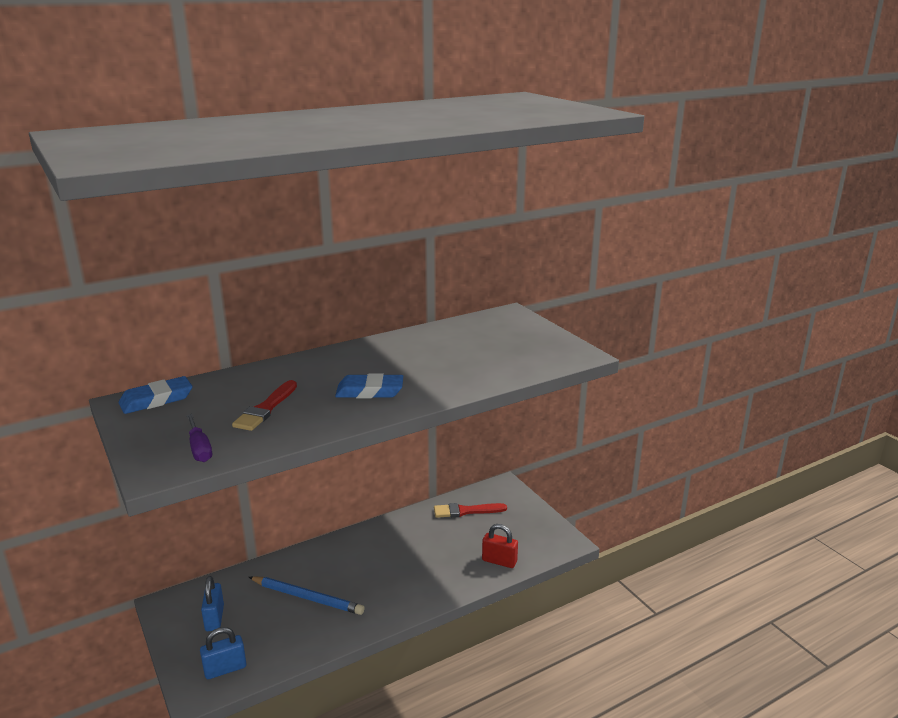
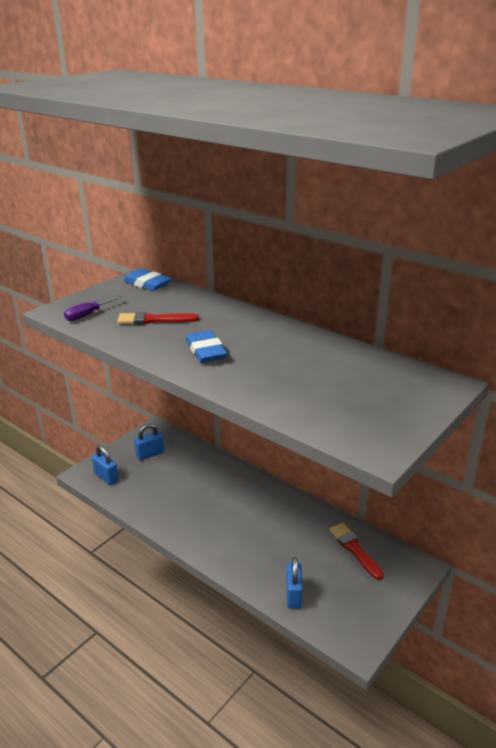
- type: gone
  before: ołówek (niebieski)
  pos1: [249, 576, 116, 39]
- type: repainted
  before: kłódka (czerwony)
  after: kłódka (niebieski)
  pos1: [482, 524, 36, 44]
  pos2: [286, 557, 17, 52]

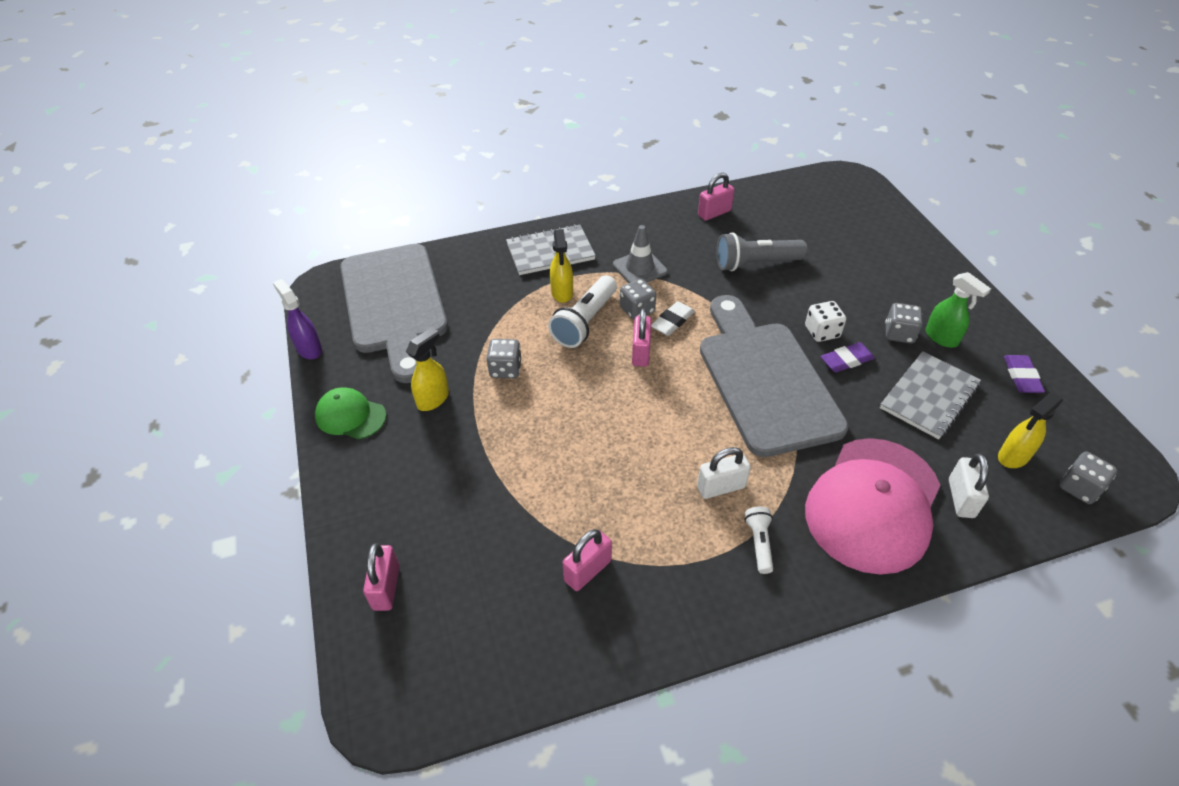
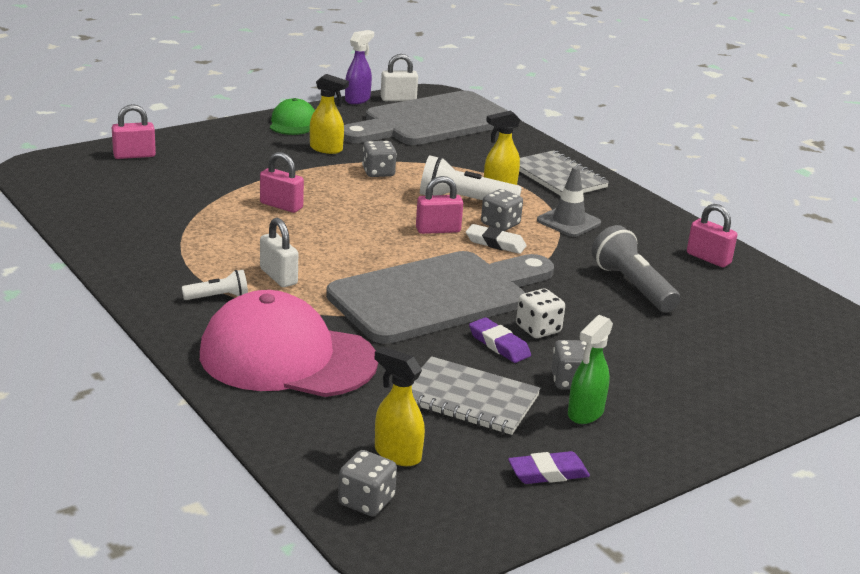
- type: shifted
  before: kłódka (różowy)
  pos1: [562, 529, 50, 62]
  pos2: [260, 152, 44, 61]
- type: shifted
  before: kłódka (biały)
  pos1: [949, 454, 40, 64]
  pos2: [381, 54, 37, 47]

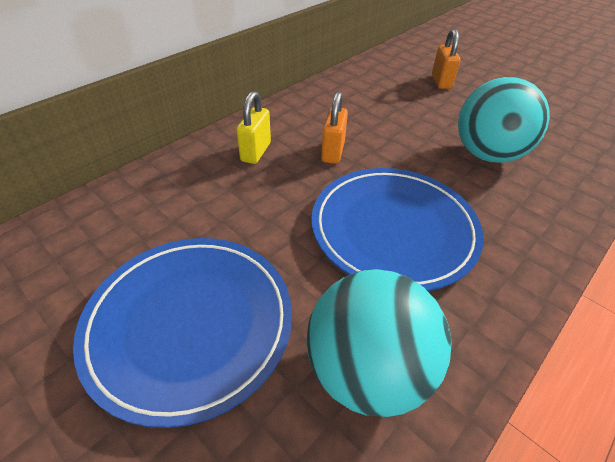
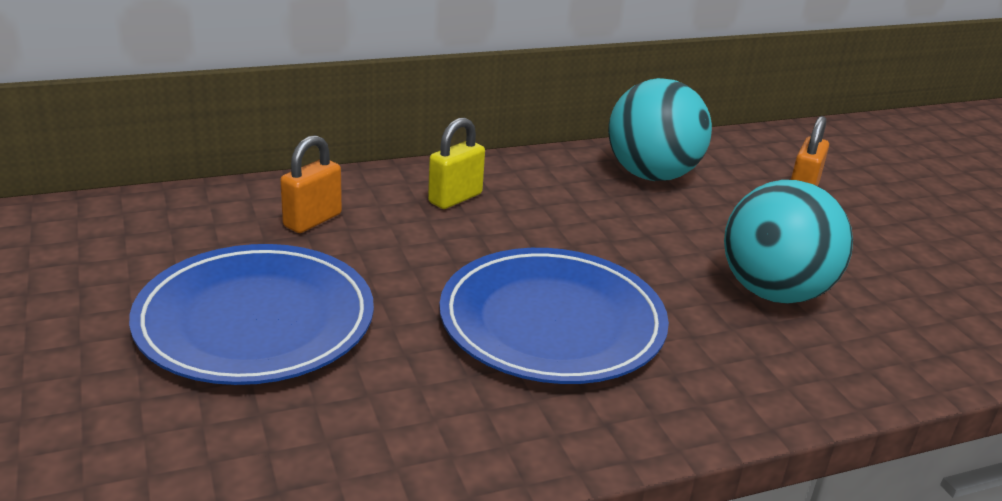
- type: shifted
  before: piłka (turkusowy)
  pos1: [307, 269, 144, 148]
  pos2: [608, 78, 104, 103]
- type: shifted
  before: kłódka (pomarańczowy)
  pos1: [321, 91, 27, 73]
  pos2: [280, 135, 62, 98]

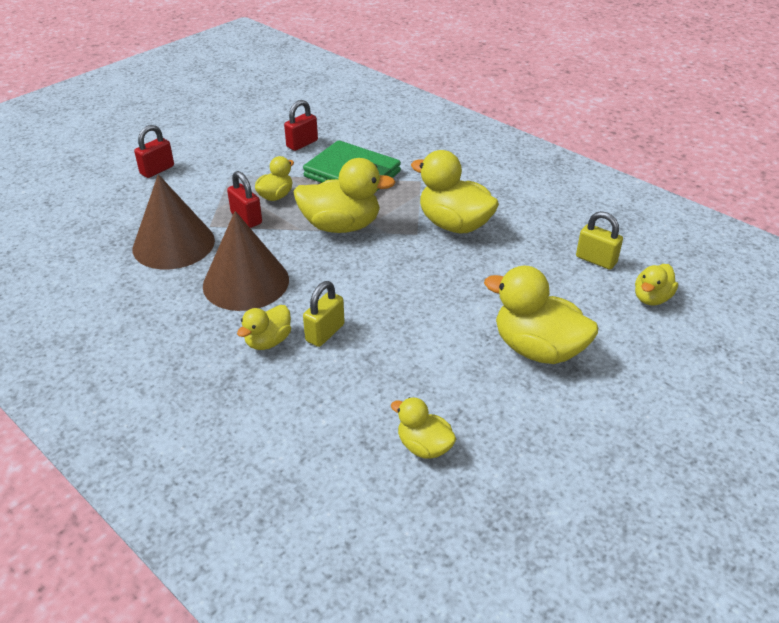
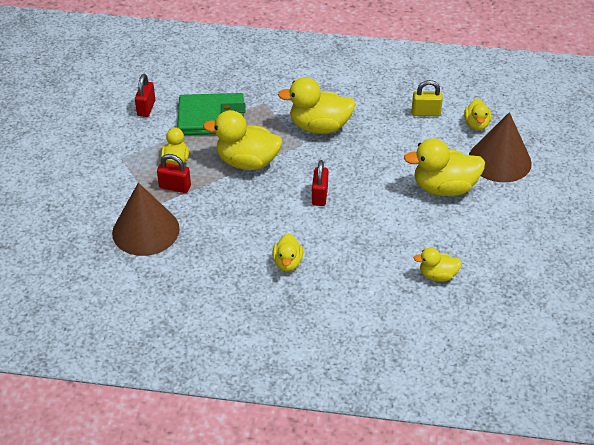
- type: shifted
  before: kłódka (czerwony)
  pos1: [134, 125, 40, 53]
  pos2: [312, 160, 16, 46]
- type: shifted
  before: stożek (brązowy)
  pos1: [203, 211, 86, 100]
  pos2: [469, 112, 63, 70]
- type: rotated
  before: kaczka (żółty)
  pos1: [294, 158, 102, 75]
  pos2: [203, 110, 79, 60]
  turn: -135
- type: gone
  before: kłódka (żółty)
  pos1: [303, 281, 42, 66]

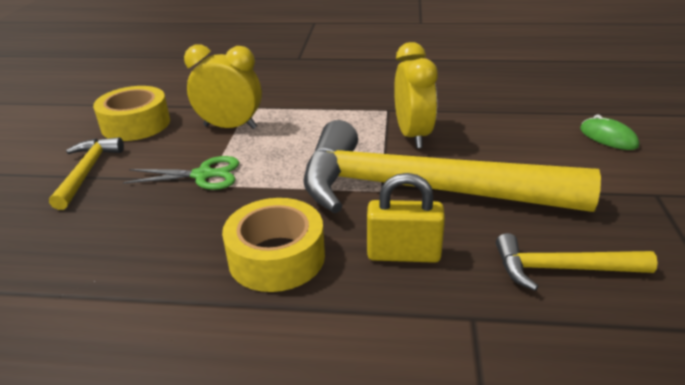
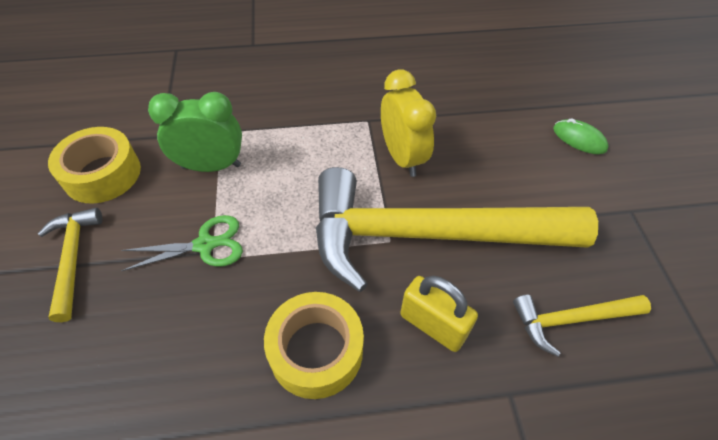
- type: repainted
  before: budzik (żółty)
  after: budzik (zielony)
  pos1: [184, 44, 78, 85]
  pos2: [148, 92, 94, 80]
- type: rotated
  before: kłódka (żółty)
  pos1: [367, 173, 78, 90]
  pos2: [400, 276, 78, 76]
  turn: 45

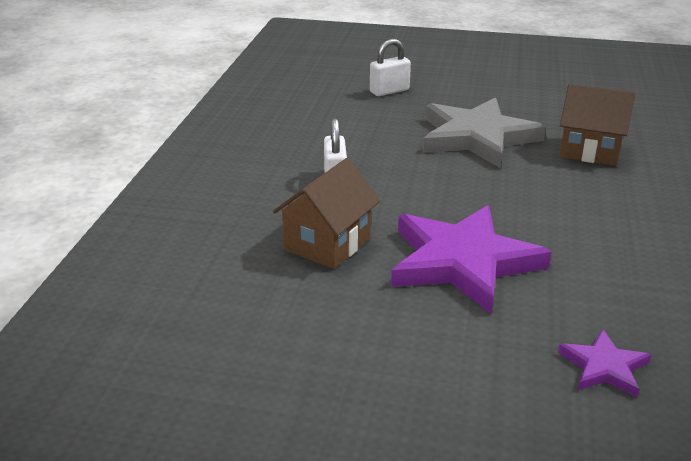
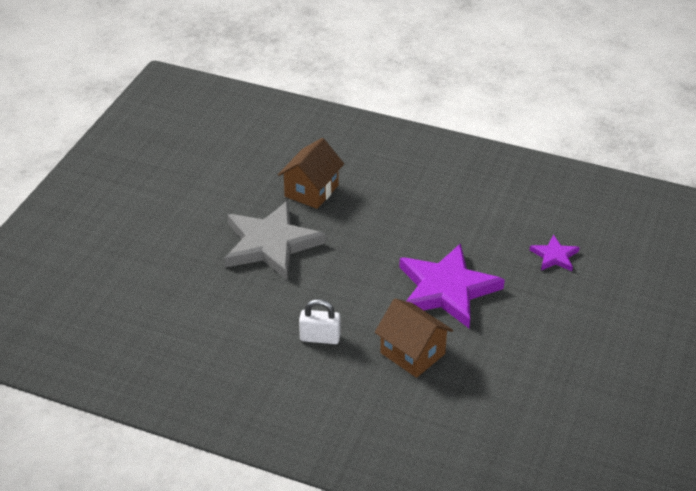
- type: gone
  before: kłódka (biały)
  pos1: [370, 39, 41, 57]

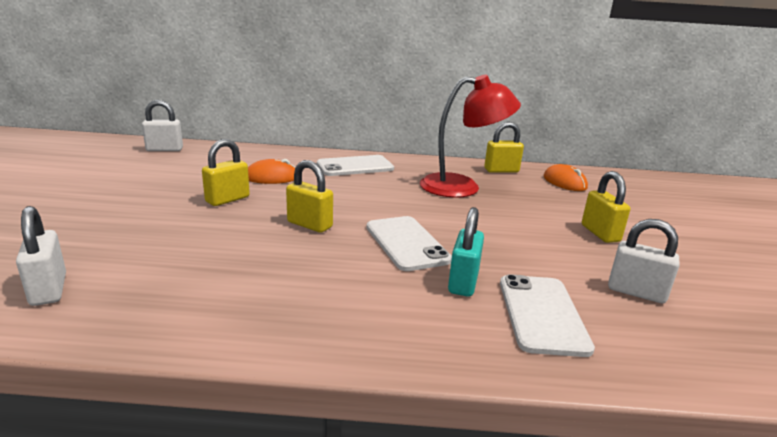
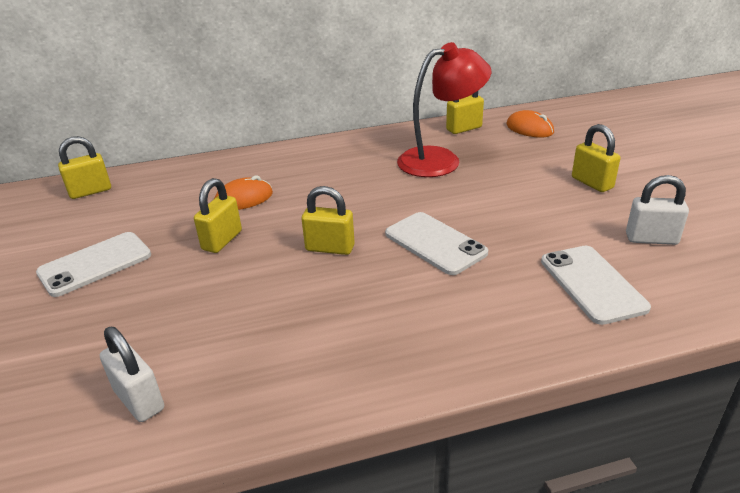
- type: repainted
  before: kłódka (biały)
  after: kłódka (żółty)
  pos1: [142, 100, 41, 51]
  pos2: [58, 136, 53, 63]
- type: shifted
  before: telefon (biały)
  pos1: [317, 155, 77, 21]
  pos2: [36, 232, 115, 65]
- type: gone
  before: kłódka (turkusowy)
  pos1: [448, 207, 36, 90]

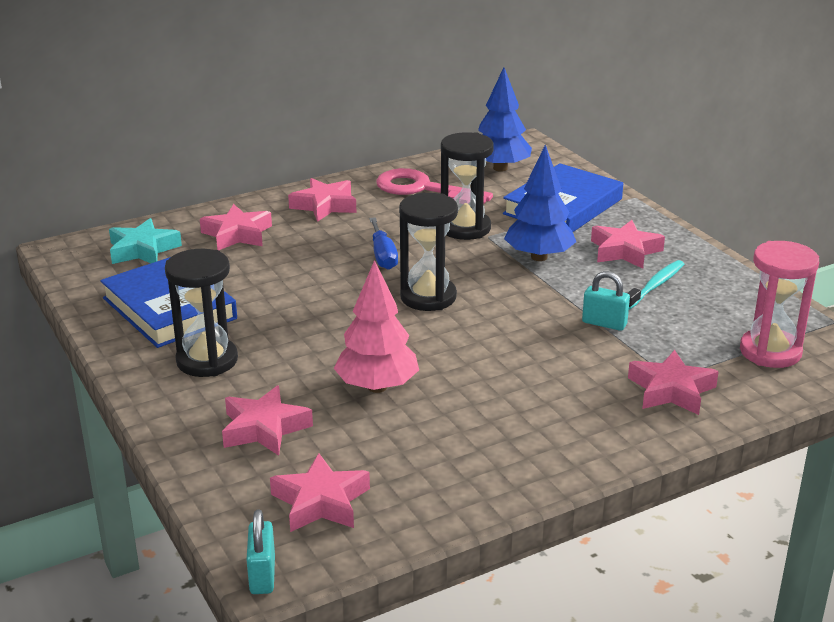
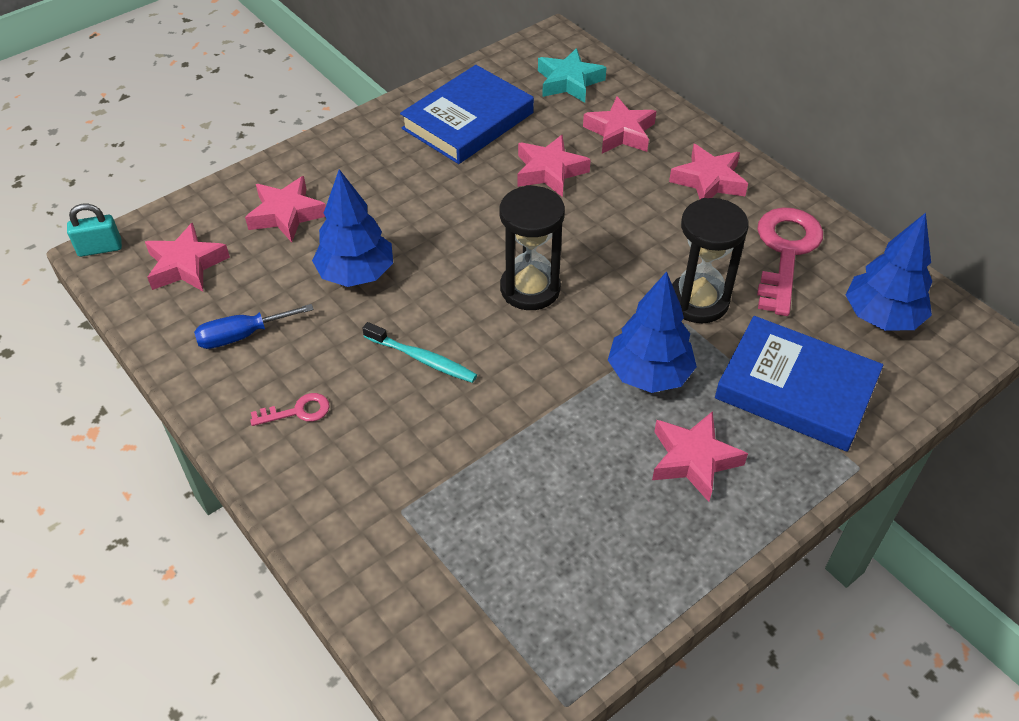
- type: gone
  before: klepsydra (czarny)
  pos1: [165, 249, 73, 128]
- type: repainted
  before: drzewko (różowy)
  after: drzewko (niebieski)
  pos1: [334, 260, 85, 133]
  pos2: [312, 169, 81, 118]
- type: shifted
  before: śrubokręt (niebieski)
  pos1: [369, 217, 29, 53]
  pos2: [194, 304, 120, 45]
- type: gone
  before: kłódka (turkusowy)
  pos1: [582, 271, 48, 60]
- type: shifted
  before: szczoteczka do zębów (turkusowy)
  pos1: [628, 260, 56, 49]
  pos2: [362, 322, 115, 61]
- type: shifted
  before: gwiazda (różowy)
  pos1: [628, 350, 91, 65]
  pos2: [517, 134, 74, 63]
- type: gone
  before: klepsydra (różowy)
  pos1: [740, 241, 79, 127]
- type: new
  after: klucz (różowy)
  pos2: [250, 393, 79, 33]

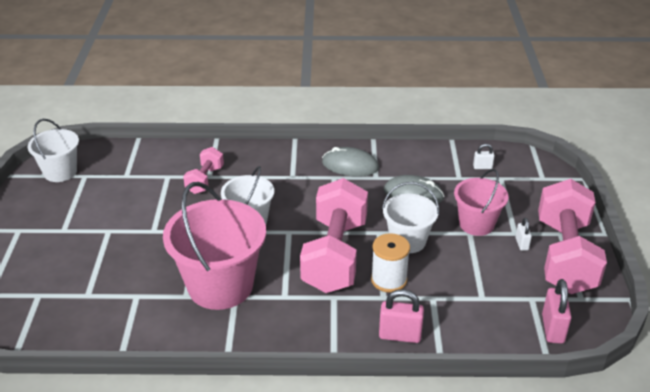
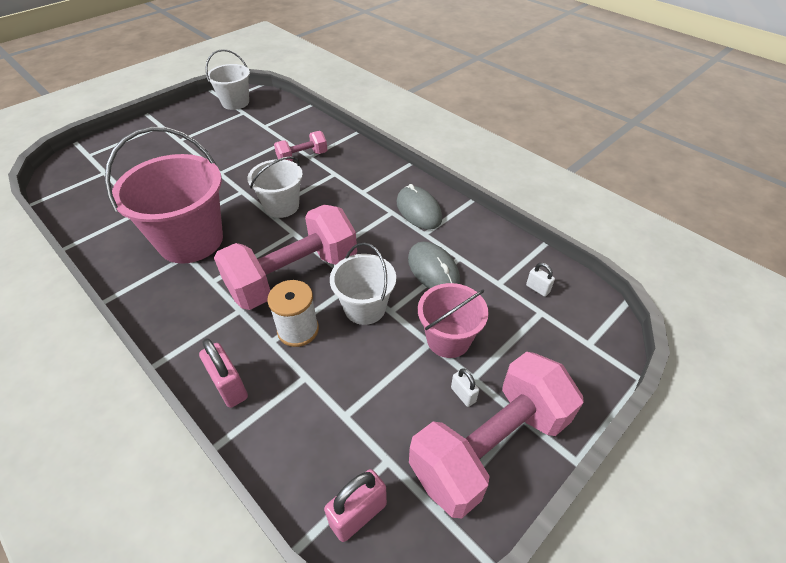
- type: rotated
  before: kłódka (biały)
  pos1: [515, 218, 17, 33]
  pos2: [451, 368, 28, 39]
  turn: -75

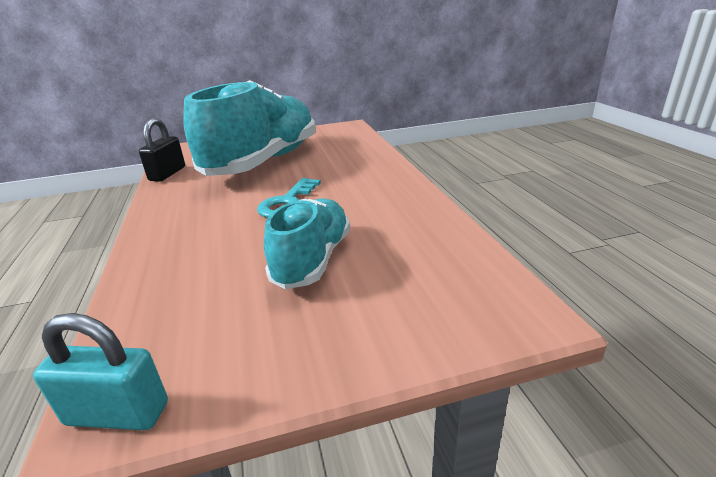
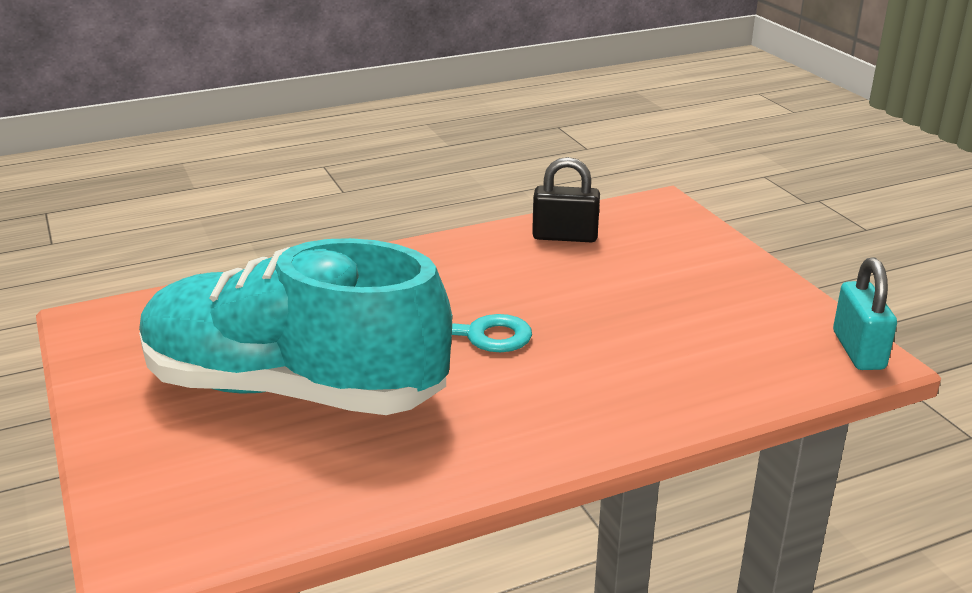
- type: shifted
  before: kłódka (czarny)
  pos1: [139, 118, 46, 64]
  pos2: [532, 157, 68, 85]
- type: gone
  before: but (turkusowy)
  pos1: [264, 198, 86, 91]

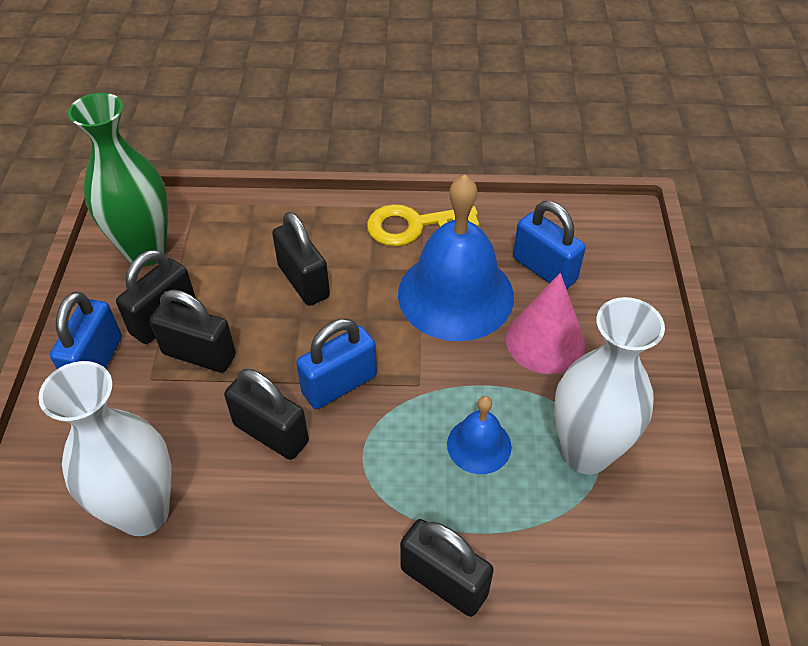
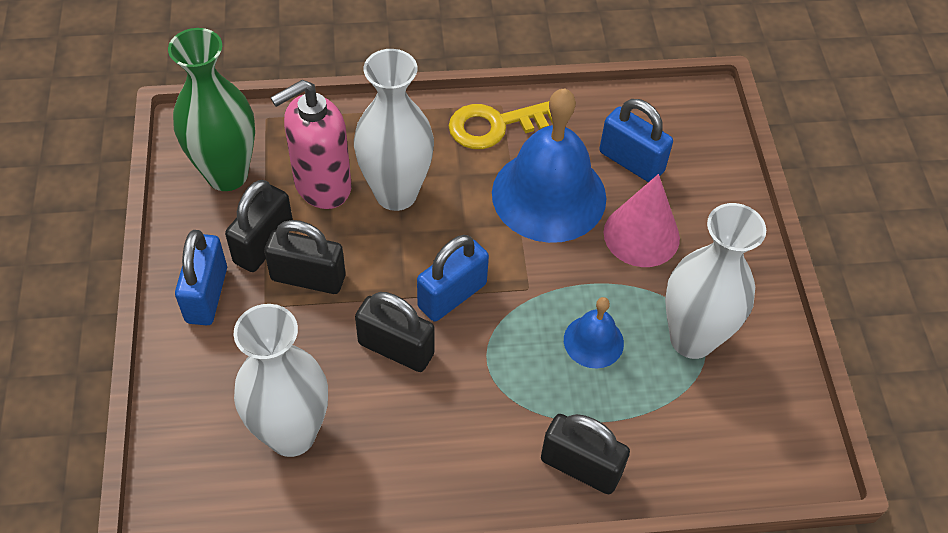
- type: swapped
  before: kłódka (czarny)
  after: wazon (biały)
  pos1: [272, 212, 58, 94]
  pos2: [354, 49, 80, 162]
- type: new
  after: dozownik mydła (różowy)
  pos2: [270, 80, 82, 129]

